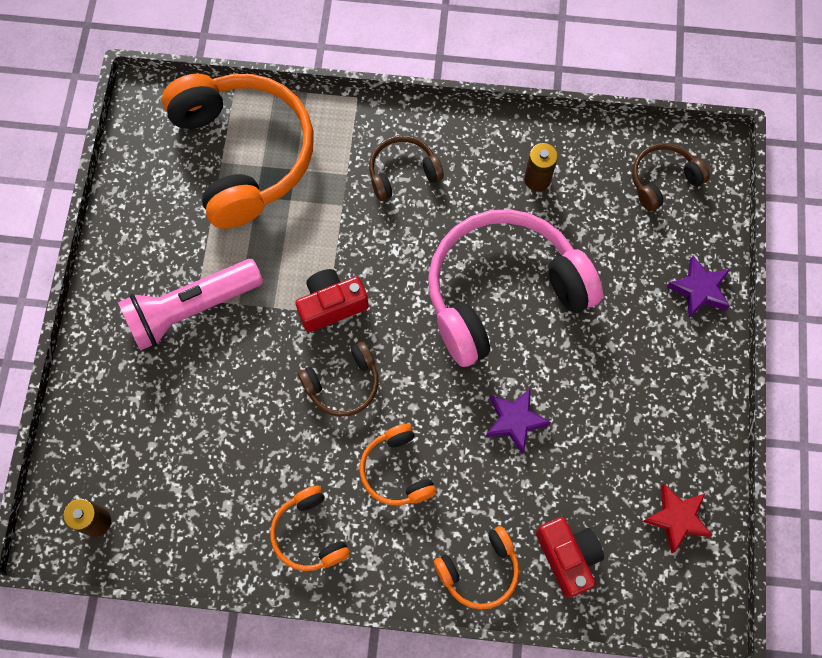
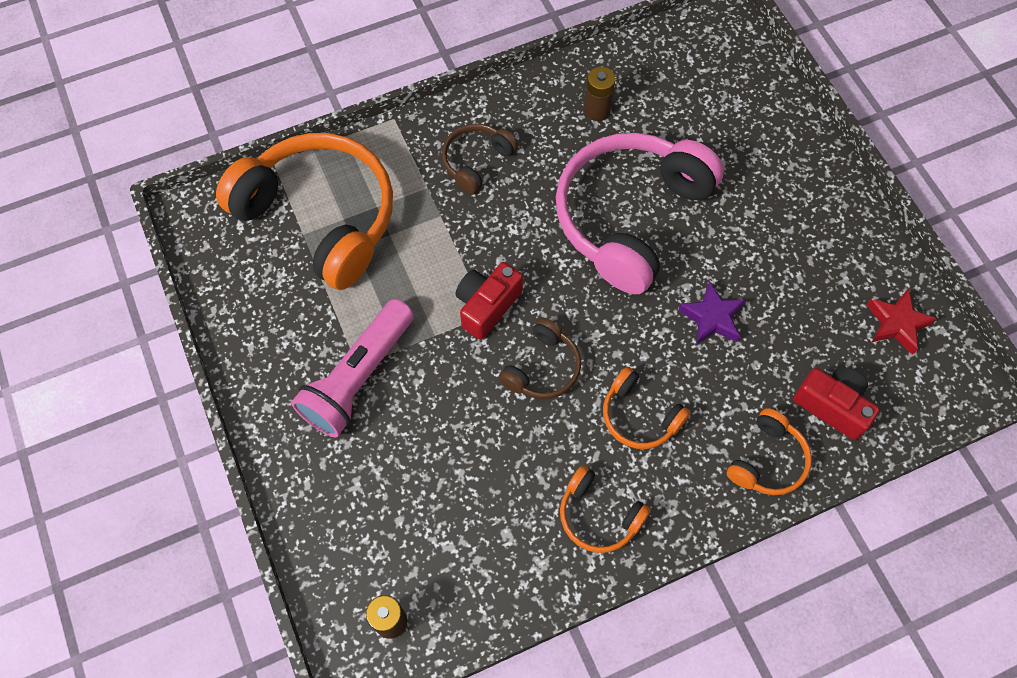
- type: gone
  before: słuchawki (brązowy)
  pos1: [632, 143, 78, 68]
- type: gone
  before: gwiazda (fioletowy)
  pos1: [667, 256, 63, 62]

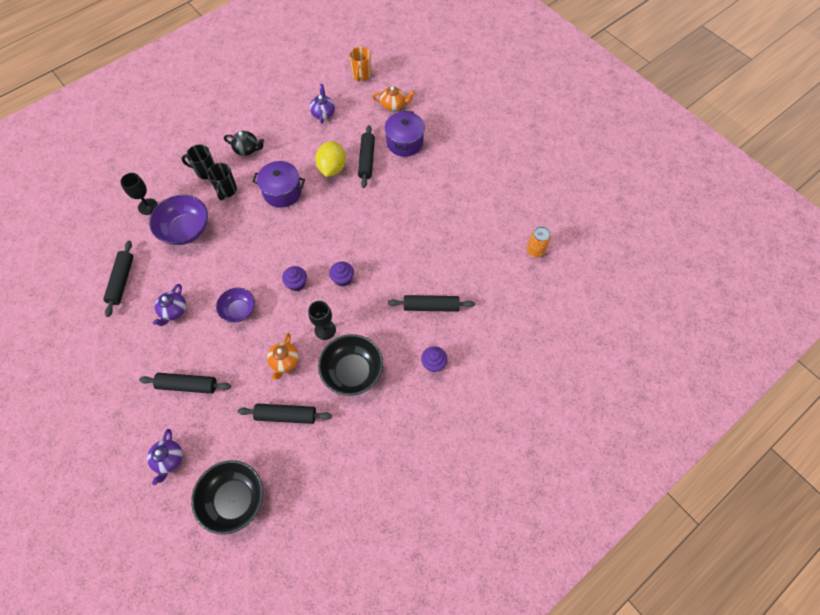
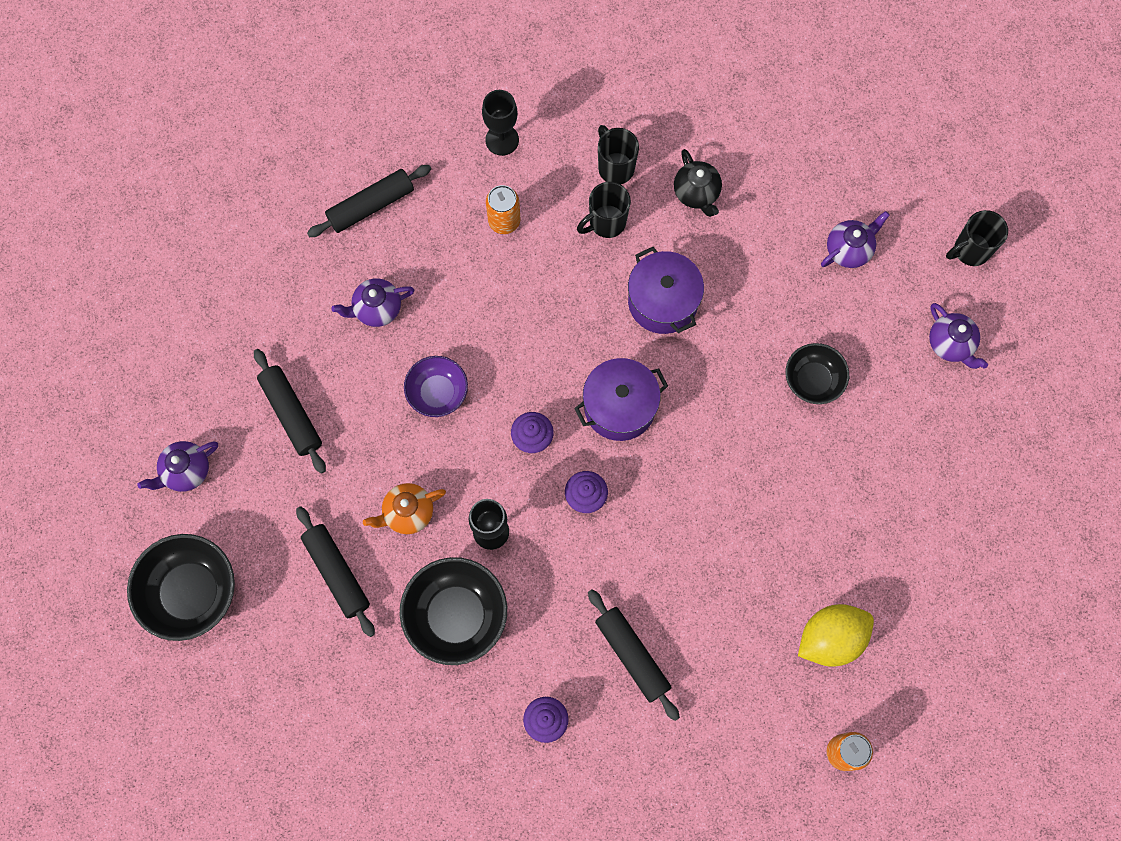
- type: swapped
  before: miska (fioletowy)
  after: puszka (pomarańczowy)
  pos1: [149, 195, 59, 50]
  pos2: [486, 185, 35, 49]
- type: shifted
  before: cytryna (żółty)
  pos1: [315, 141, 31, 36]
  pos2: [798, 604, 76, 63]
- type: repainted
  before: kubek (pomarańczowy)
  after: kubek (czarny)
  pos1: [349, 47, 22, 35]
  pos2: [946, 210, 62, 56]
- type: swapped
  before: wałek do ciasta (czarny)
  after: miska (czarny)
  pos1: [358, 125, 17, 63]
  pos2: [786, 343, 63, 61]
- type: repainted
  before: imbryk (pomarańczowy)
  after: imbryk (fioletowy)
  pos1: [372, 86, 43, 25]
  pos2: [929, 303, 59, 66]
- type: shifted
  before: garnek (fioletowy)
  pos1: [385, 110, 40, 47]
  pos2: [574, 358, 94, 83]

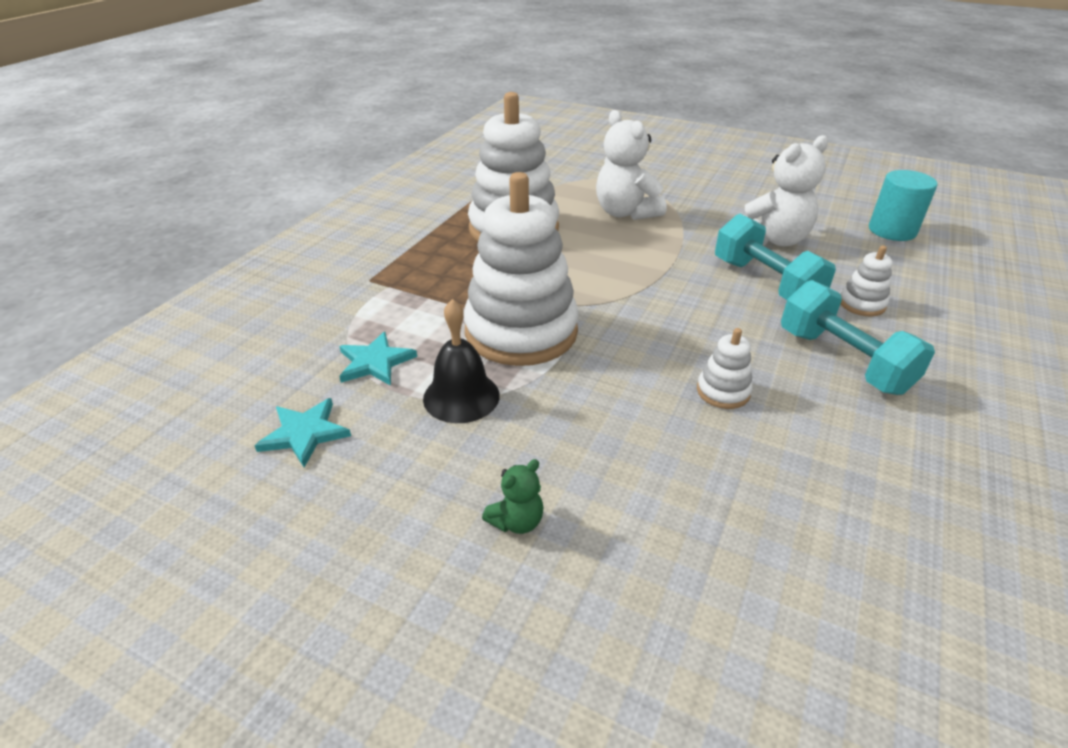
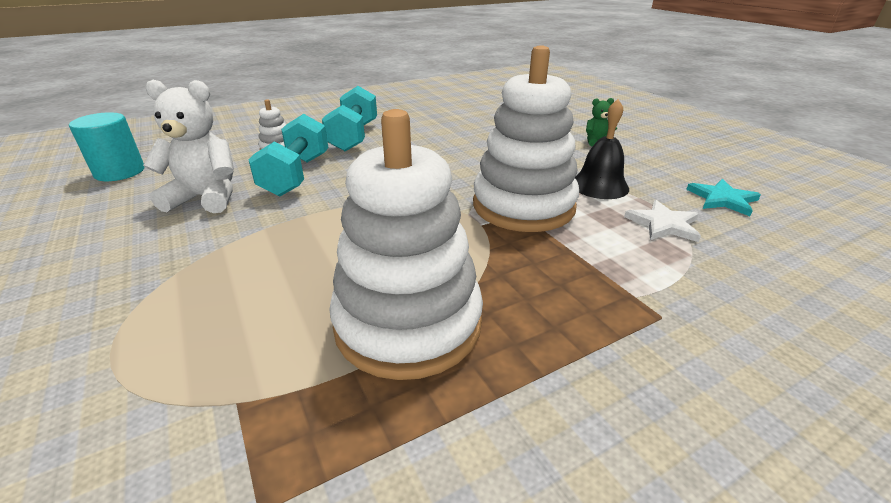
- type: repainted
  before: gwiazda (turkusowy)
  after: gwiazda (biały)
  pos1: [339, 332, 78, 54]
  pos2: [624, 200, 77, 42]
- type: gone
  before: miś (biały)
  pos1: [596, 110, 70, 110]
- type: gone
  before: zabawka nakładanka (biały)
  pos1: [697, 328, 56, 81]

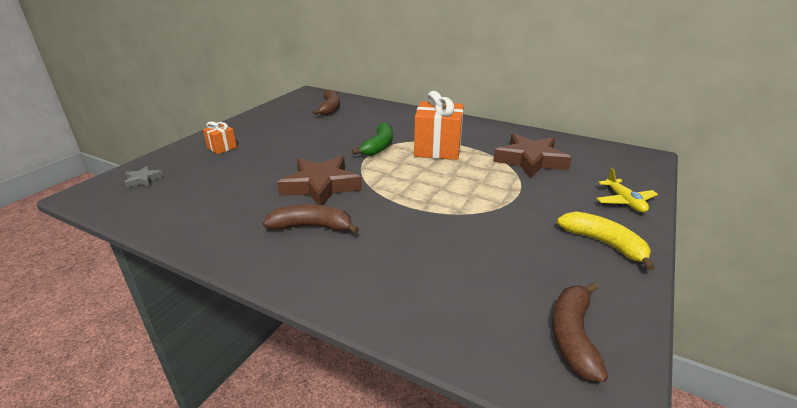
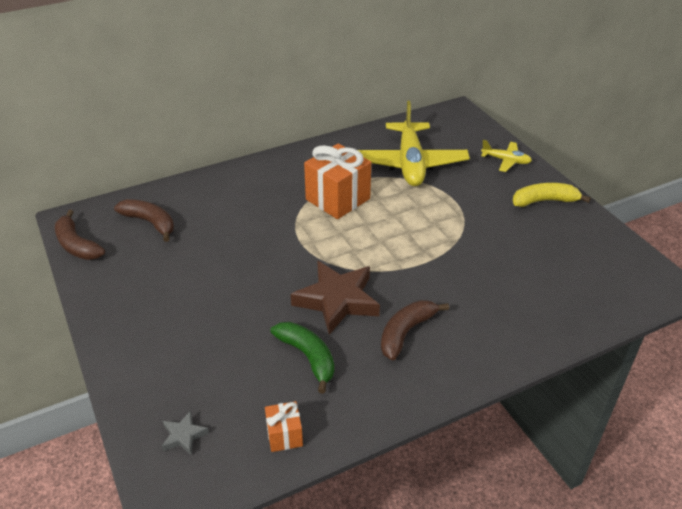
- type: shifted
  before: prezent (pomarańczowy)
  pos1: [203, 121, 34, 33]
  pos2: [265, 401, 38, 51]
- type: shifted
  before: banan (zielony)
  pos1: [352, 123, 41, 33]
  pos2: [270, 322, 64, 72]
- type: swapped
  before: gwiazda (brązowy)
  after: samolot (żółty)
  pos1: [493, 133, 79, 45]
  pos2: [358, 101, 112, 85]
- type: shifted
  before: banan (brązowy)
  pos1: [552, 282, 56, 100]
  pos2: [55, 210, 50, 50]

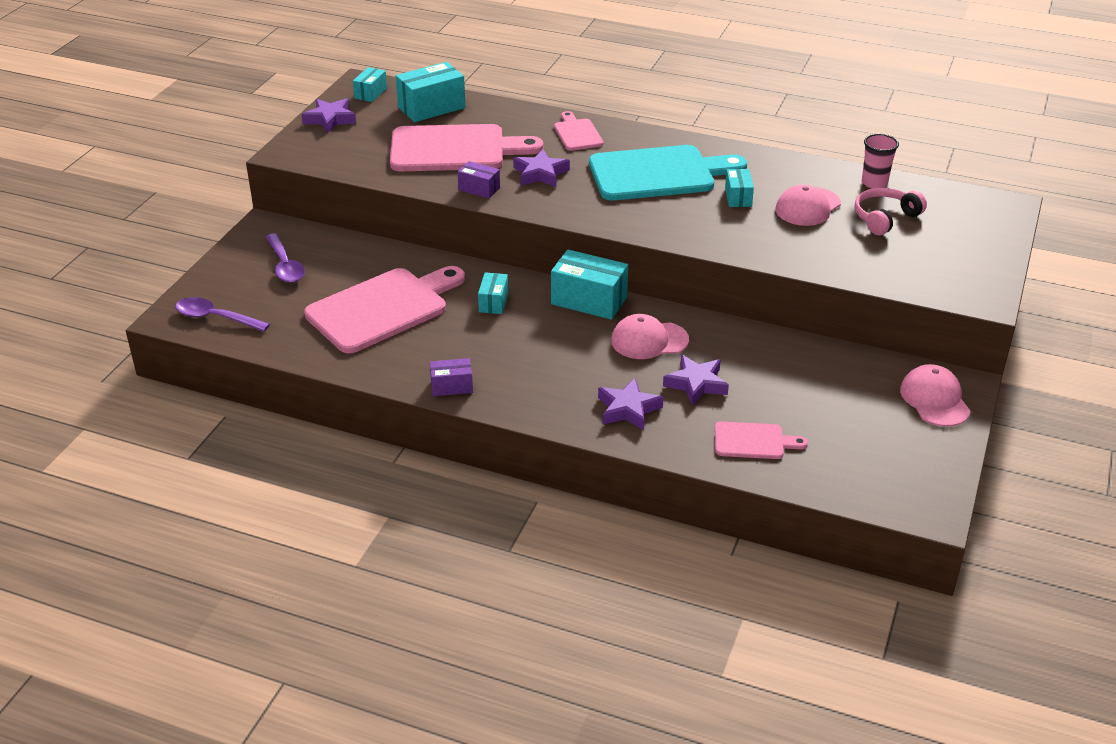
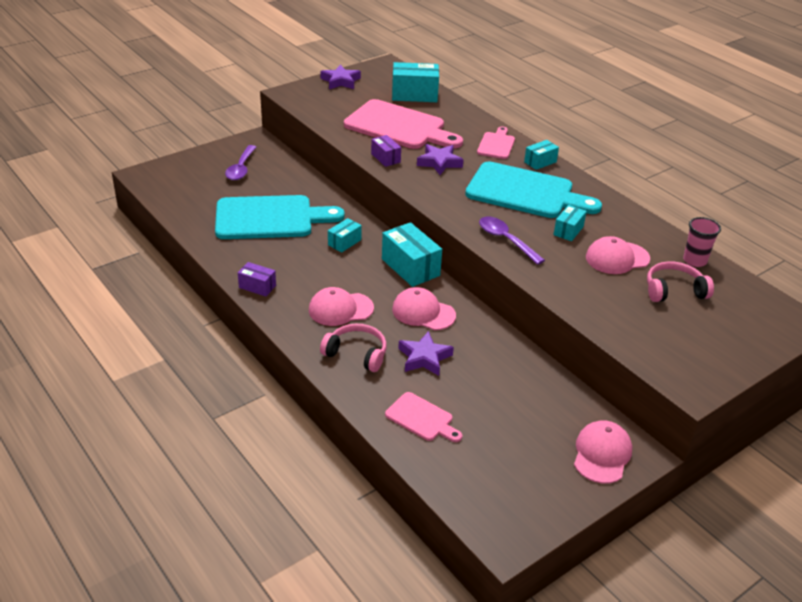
- type: shifted
  before: łyżka (fioletowy)
  pos1: [175, 297, 95, 35]
  pos2: [479, 217, 66, 48]
- type: repainted
  before: deska do krojenia (różowy)
  after: deska do krojenia (turkusowy)
  pos1: [304, 266, 161, 87]
  pos2: [215, 195, 130, 44]
- type: shifted
  before: pudełko (turkusowy)
  pos1: [353, 67, 34, 35]
  pos2: [524, 140, 35, 30]
- type: swapped
  before: gwiazda (fioletowy)
  after: słuchawki (różowy)
  pos1: [598, 378, 66, 53]
  pos2: [320, 324, 67, 48]
- type: new
  after: czapka (różowy)
  pos2: [309, 287, 65, 39]

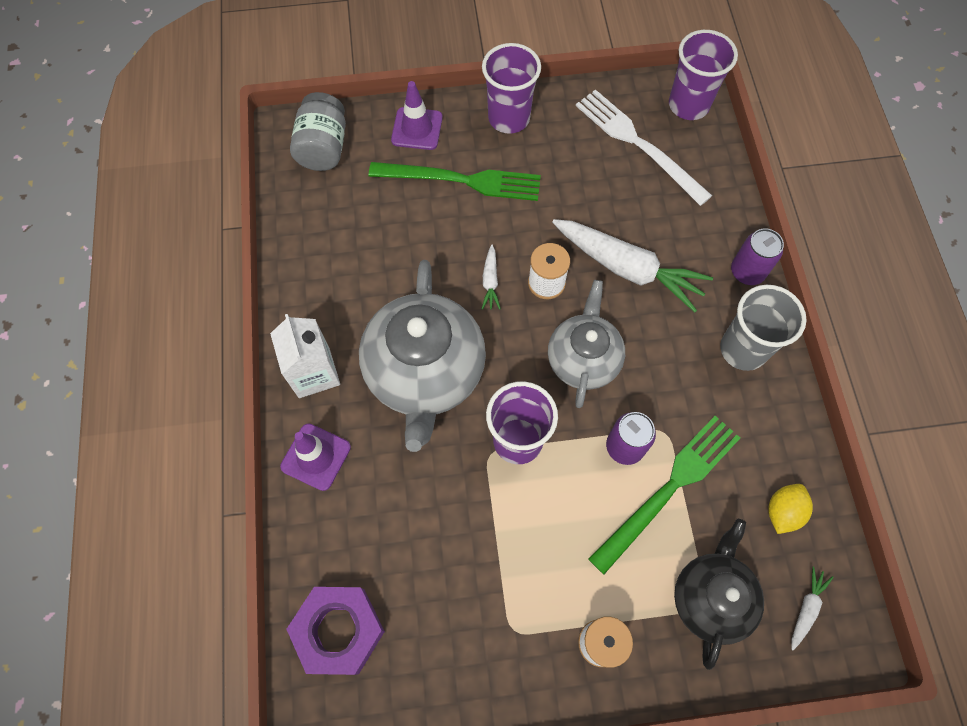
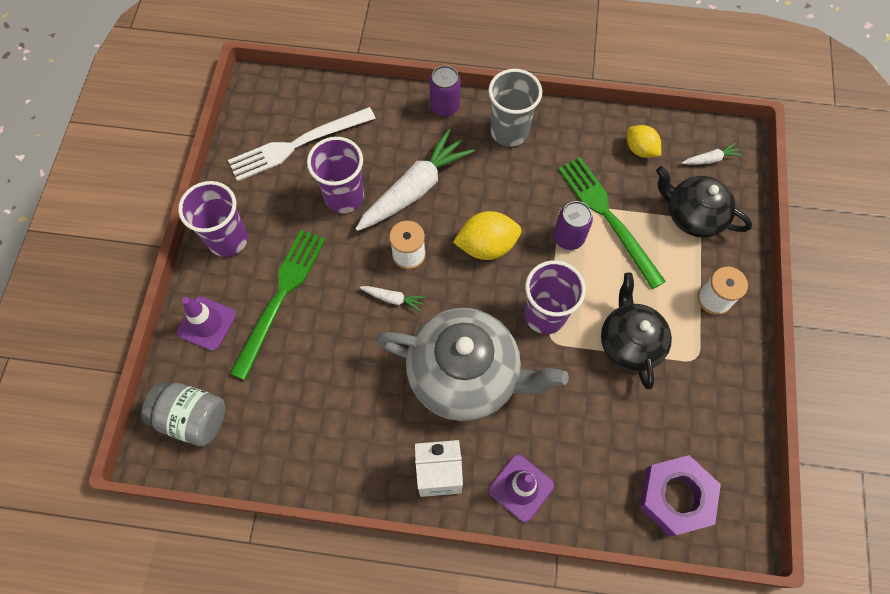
- type: swapped
  before: imbryk (szary)
  after: cytryna (żółty)
  pos1: [548, 280, 77, 128]
  pos2: [453, 211, 68, 49]
- type: shifted
  before: szklanka (fioletowy)
  pos1: [669, 30, 69, 90]
  pos2: [307, 137, 57, 76]
- type: rotated
  before: marchewka (biały)
  pos1: [791, 567, 43, 83]
  pos2: [682, 143, 60, 22]
  turn: 120
- type: new
  after: imbryk (czarny)
  pos2: [601, 273, 71, 116]

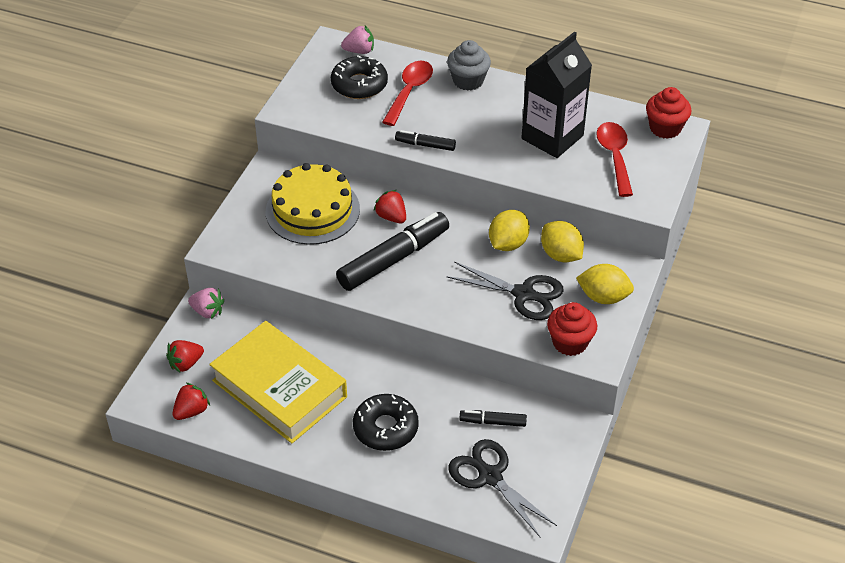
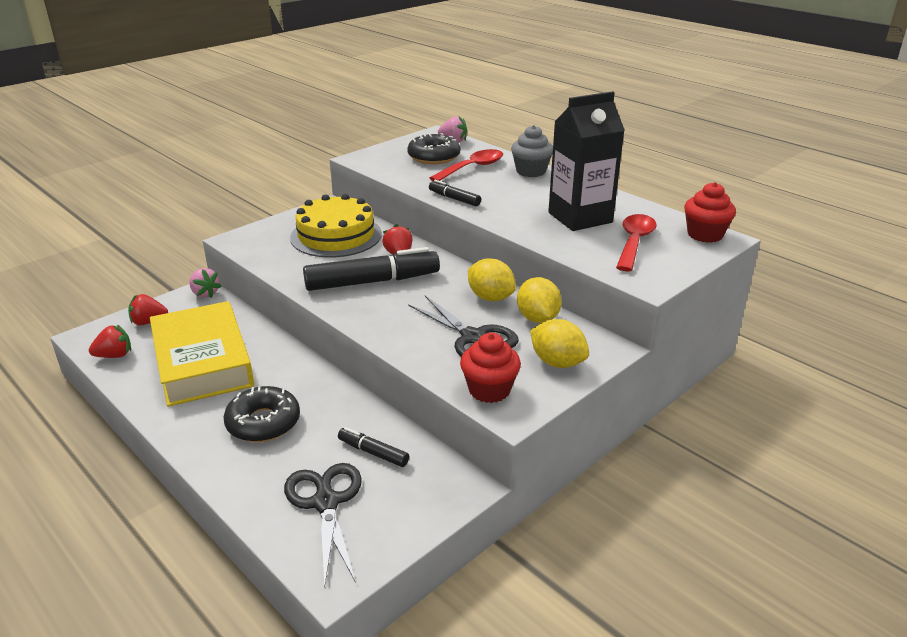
- type: rotated
  before: cytryna (żółty)
  pos1: [489, 210, 41, 41]
  pos2: [468, 258, 48, 43]
  turn: 75

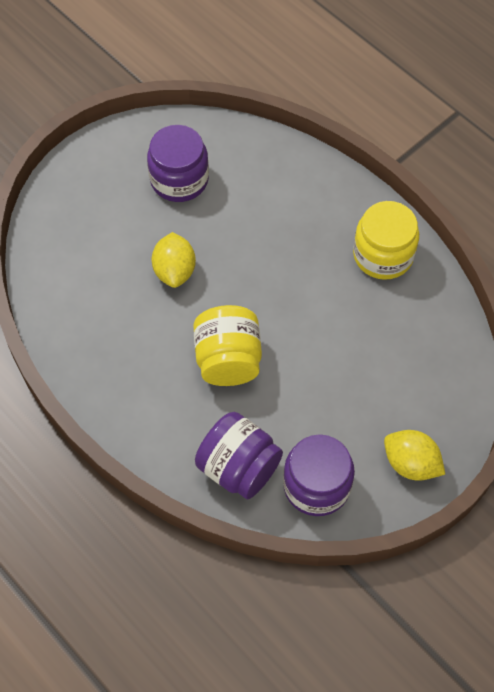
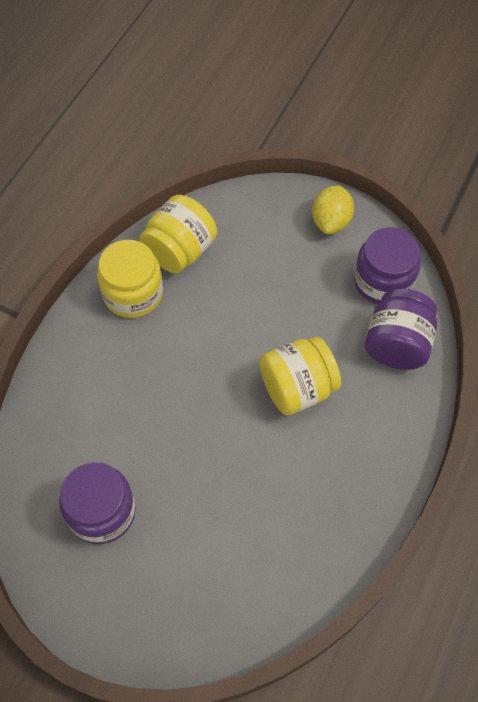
- type: gone
  before: cytryna (żółty)
  pos1: [151, 232, 45, 56]
- type: new
  after: słoik (żółty)
  pos2: [139, 195, 78, 78]

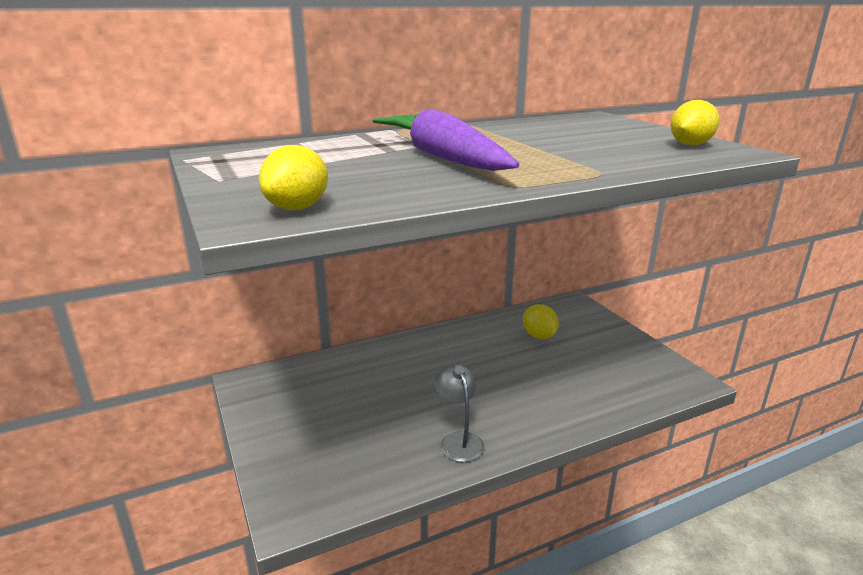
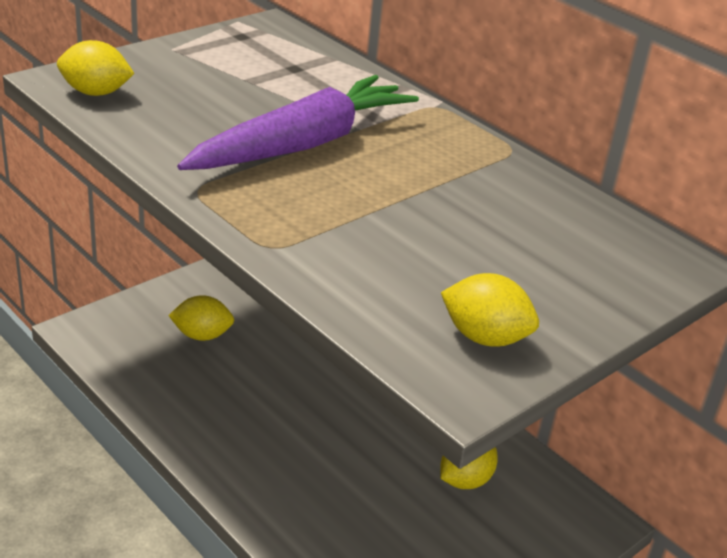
- type: gone
  before: lampka (szary)
  pos1: [434, 364, 51, 98]
- type: new
  after: cytryna (żółty)
  pos2: [168, 295, 66, 46]

